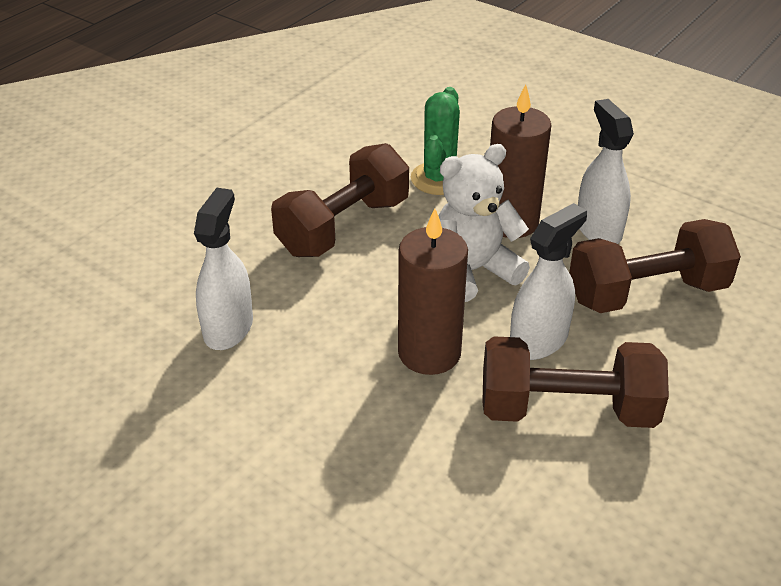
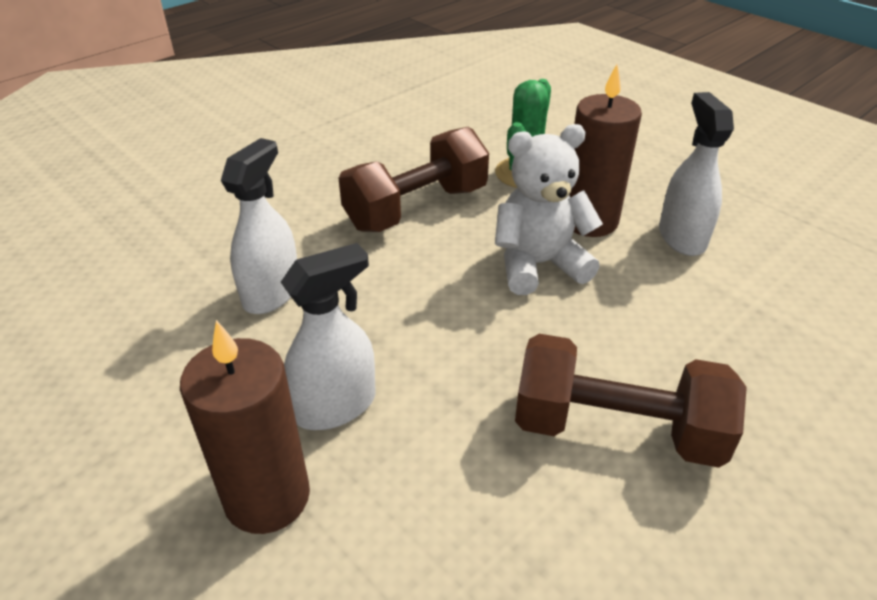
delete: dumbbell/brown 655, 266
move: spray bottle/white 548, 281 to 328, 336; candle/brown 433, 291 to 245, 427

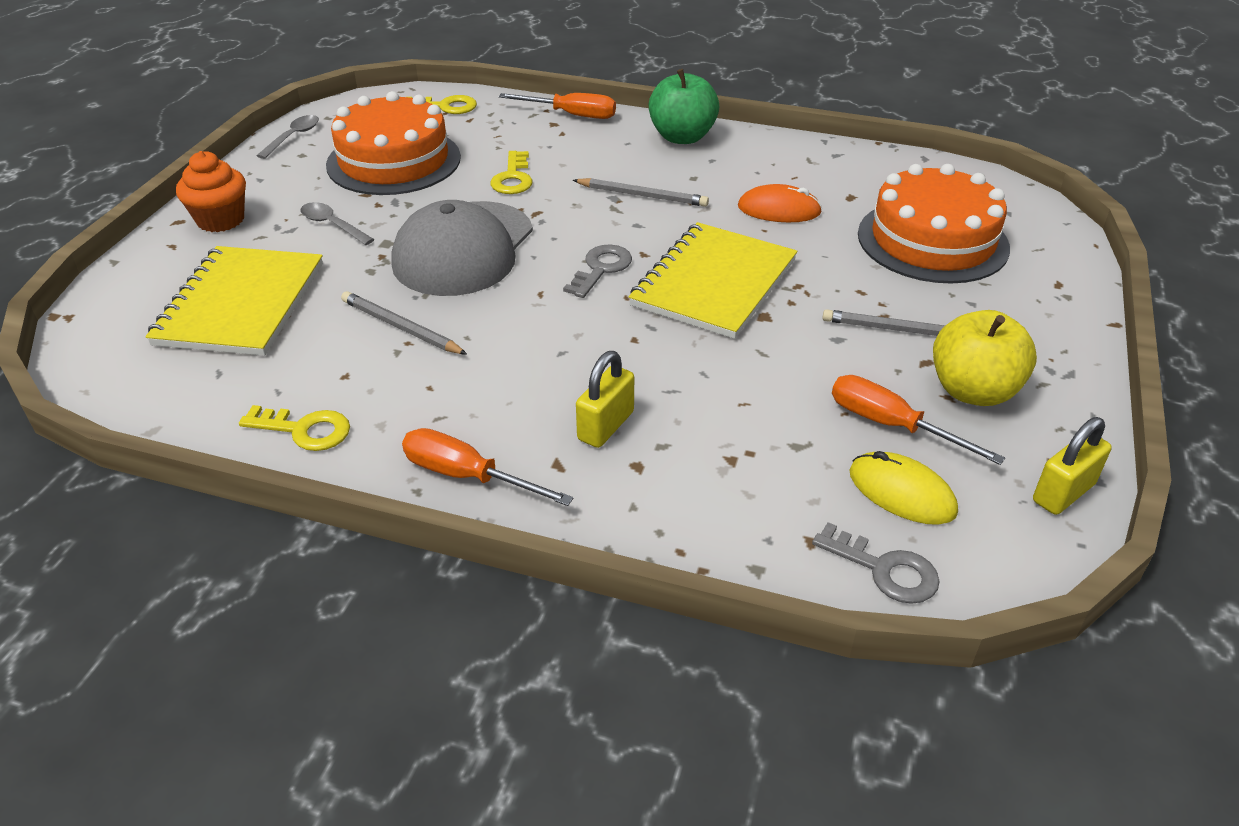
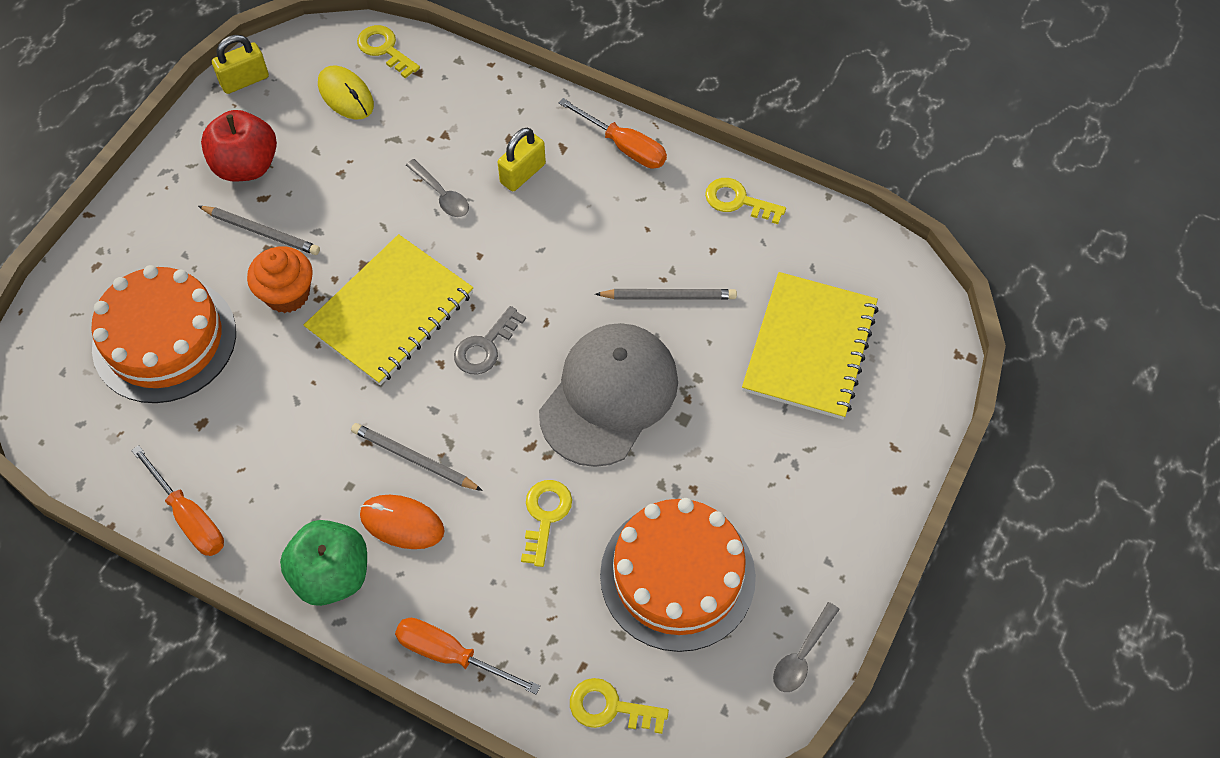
move: cupcake/orange 211, 191 to 280, 279; mouse/orange 780, 203 to 402, 522; spoon/grey 337, 223 to 437, 188; screwdriver/orange 918, 420 to 177, 500
recolor: apple/yellow 985, 358 to apple/red 239, 146; key/grey 876, 563 to key/yellow 388, 51
rotate: pencil/grey 404, 323 = 666, 294 45 degrees counterclockwise

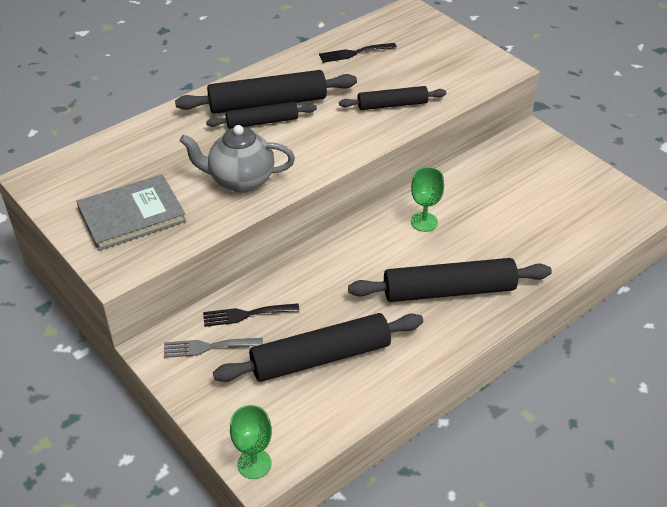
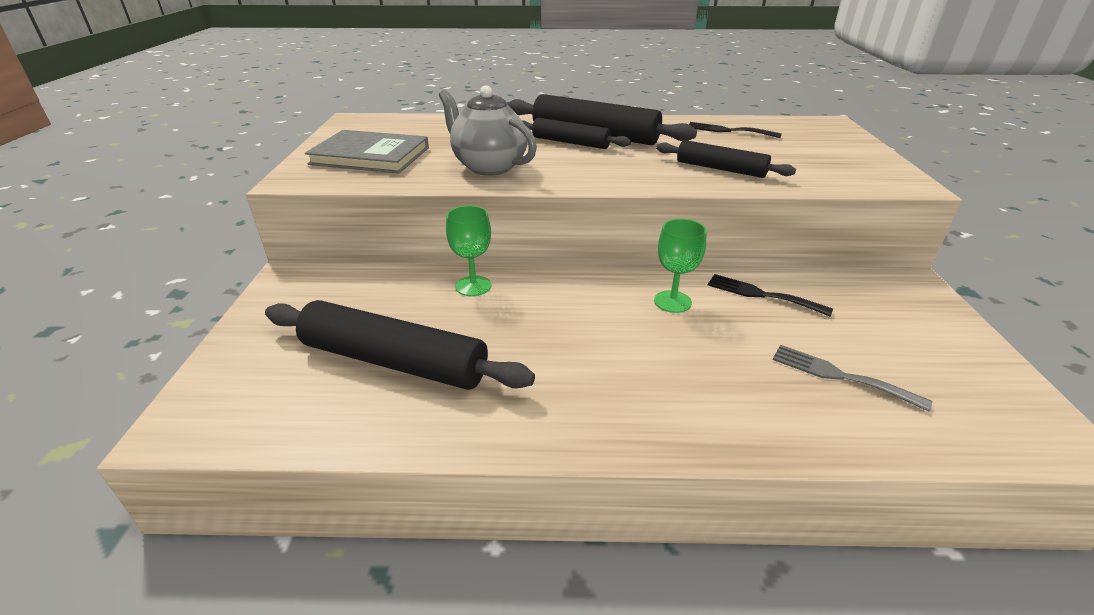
delete: rolling pin/black 450, 280
move: fork/black 251, 315 to 770, 295; fork/grey 213, 348 to 852, 378; goblet/green 251, 442 to 468, 251

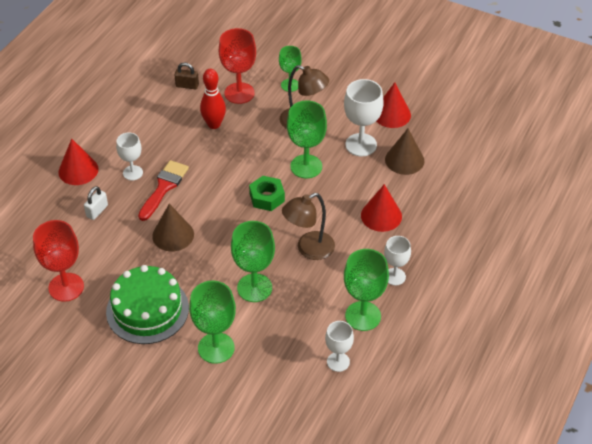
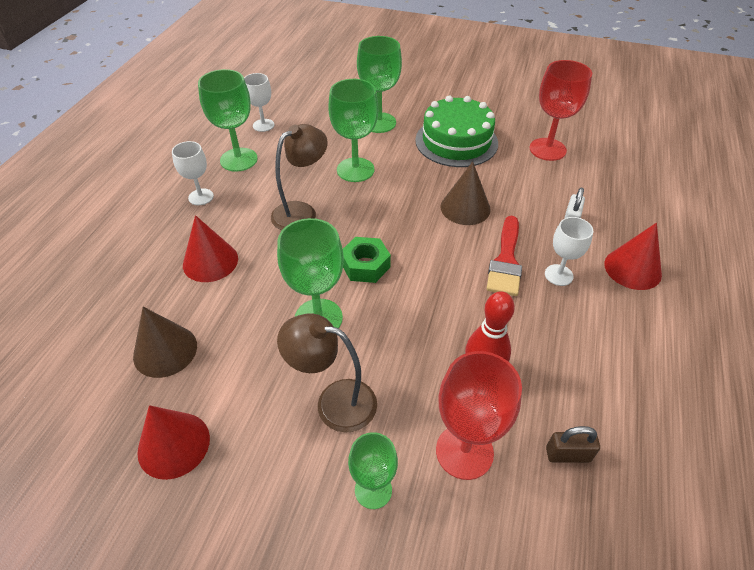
delete: goblet/white 363, 117

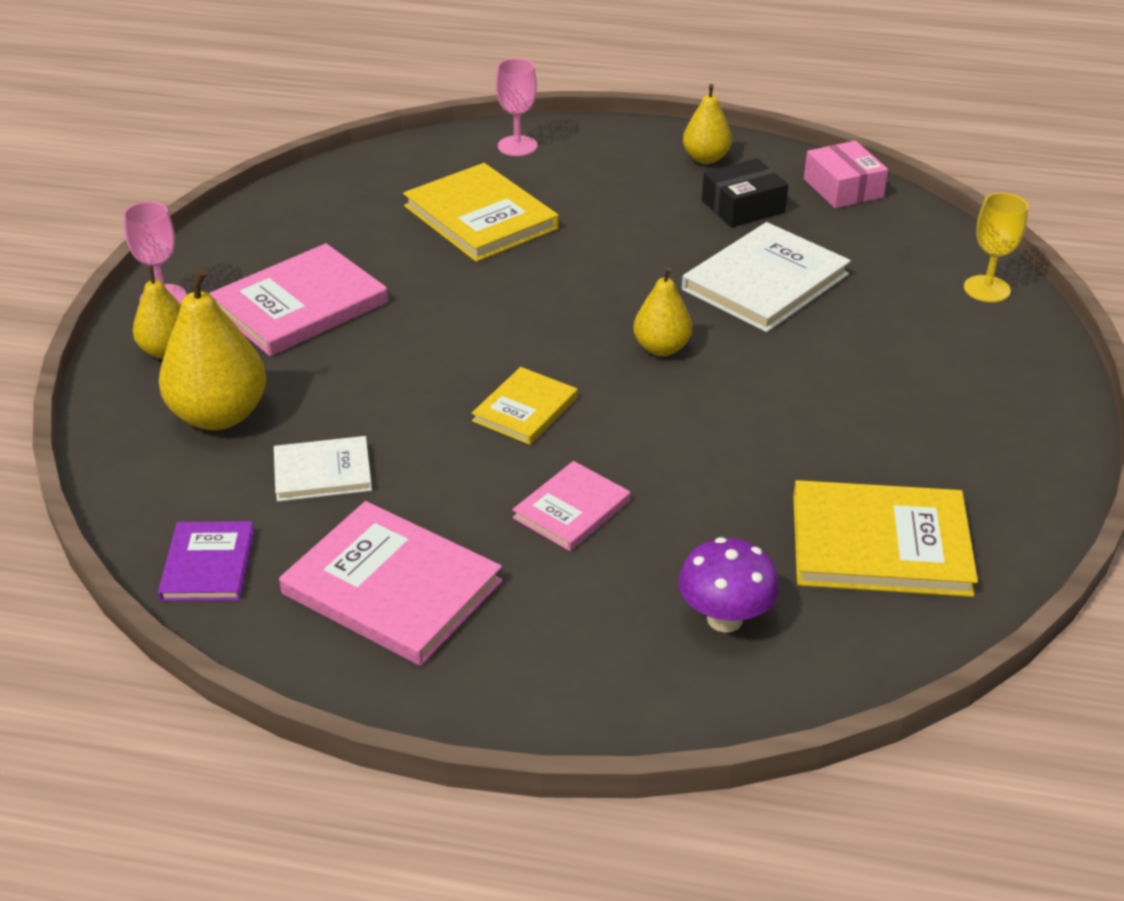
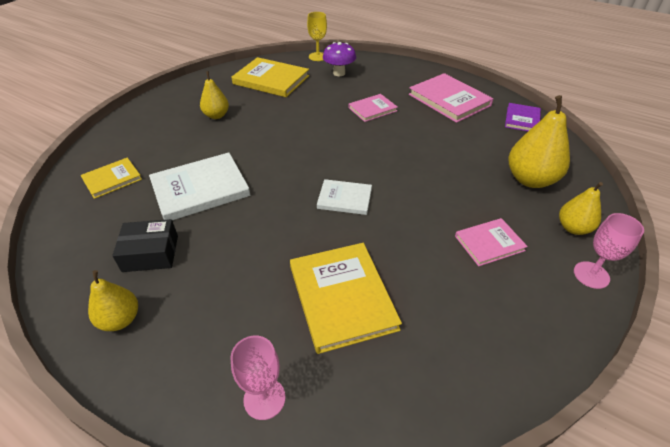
delete: box/pink 846, 174
move: goblet/yellow 996, 247 to 317, 36; pear/yellow 662, 311 to 214, 95; book/yellow 524, 406 to 111, 178; book/white 323, 469 to 344, 197
resize: book/pink 298, 299 = 491, 242 x0.58

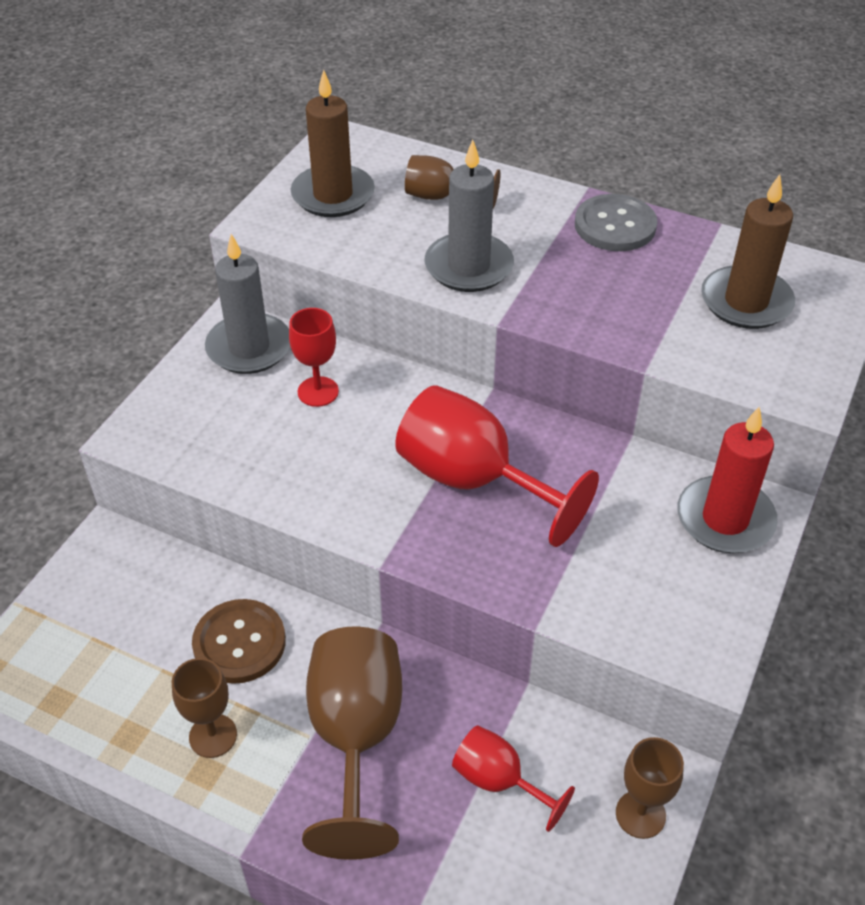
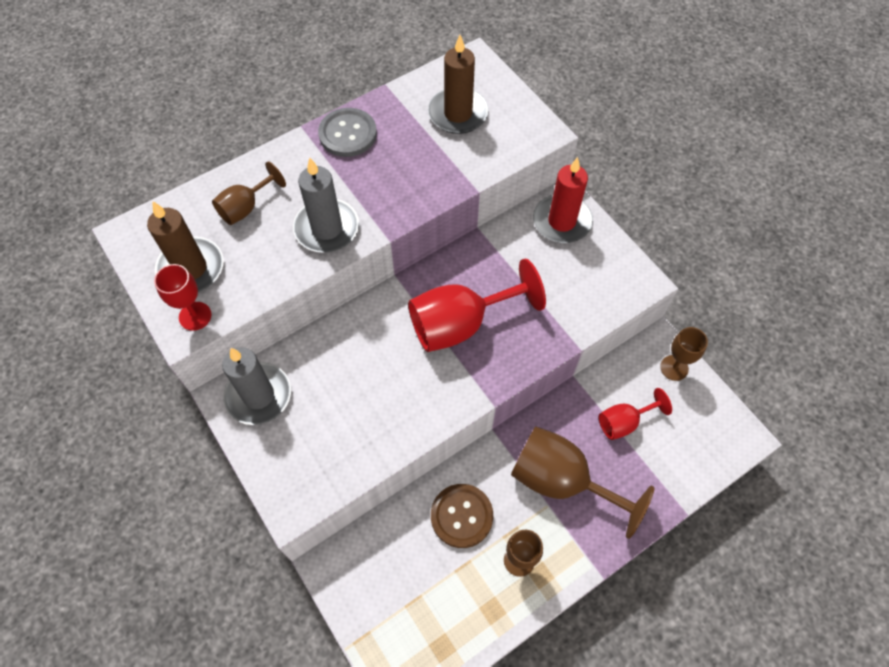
move: goblet/red 314, 357 to 183, 297

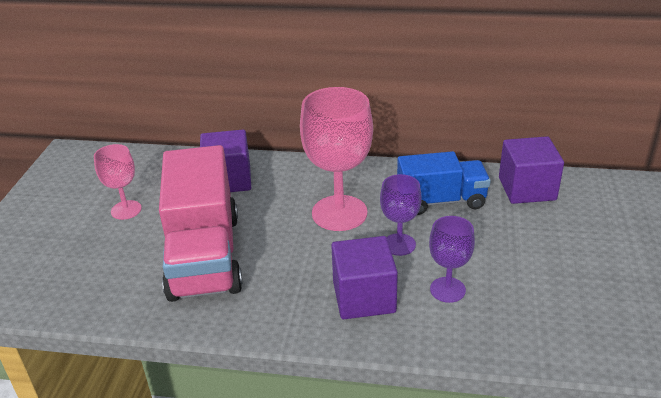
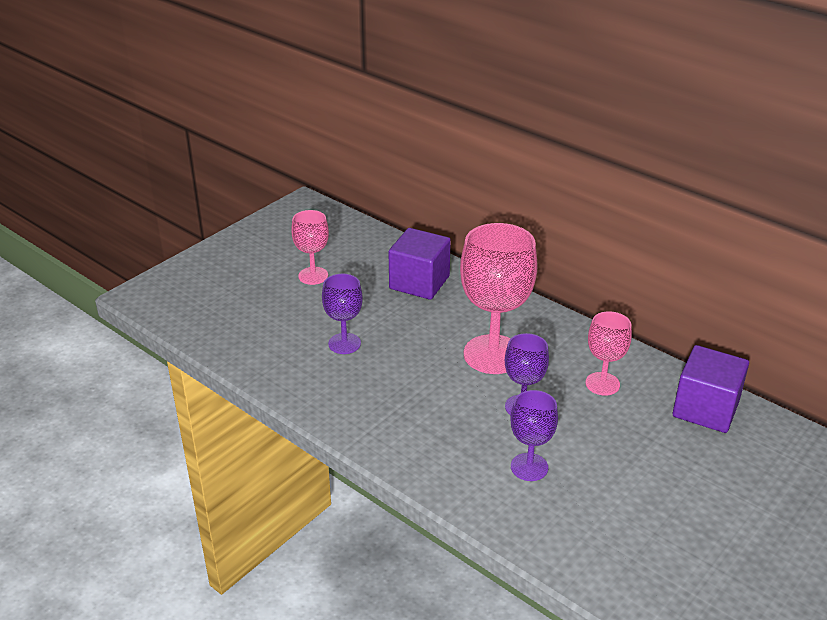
delete: cube/purple 364, 277
replace: truck/pink 200, 223 to goblet/purple 342, 314; truck/blue 444, 183 to goblet/pink 609, 353

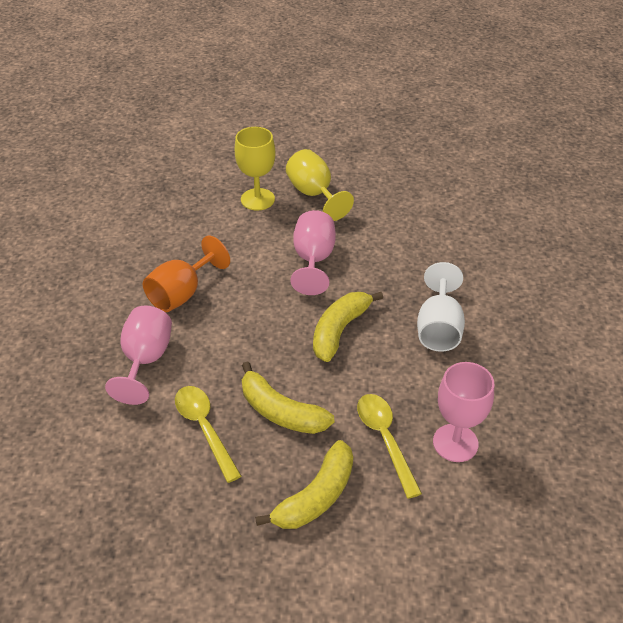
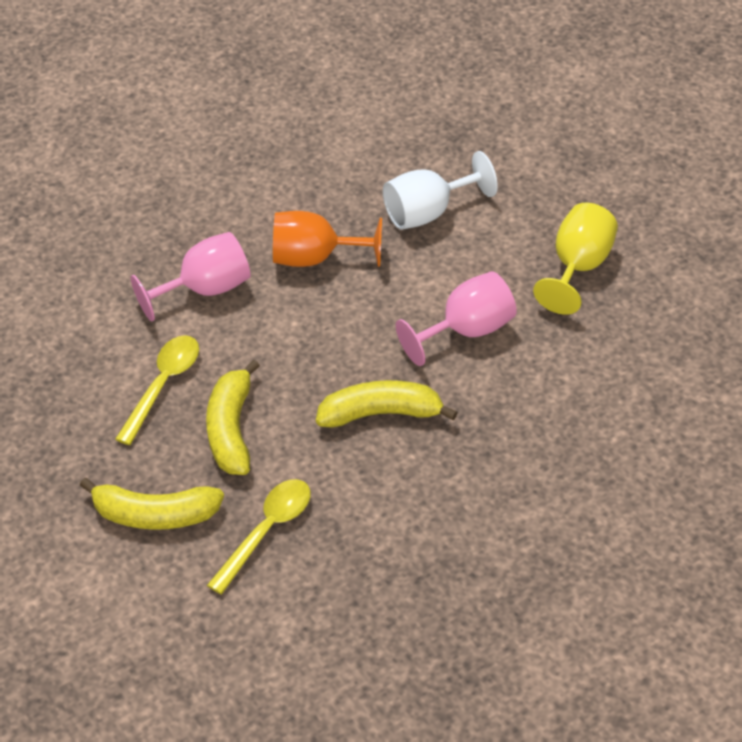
delete: goblet/yellow 255, 169; goblet/pink 463, 412
move: goblet/white 441, 307 to 440, 190

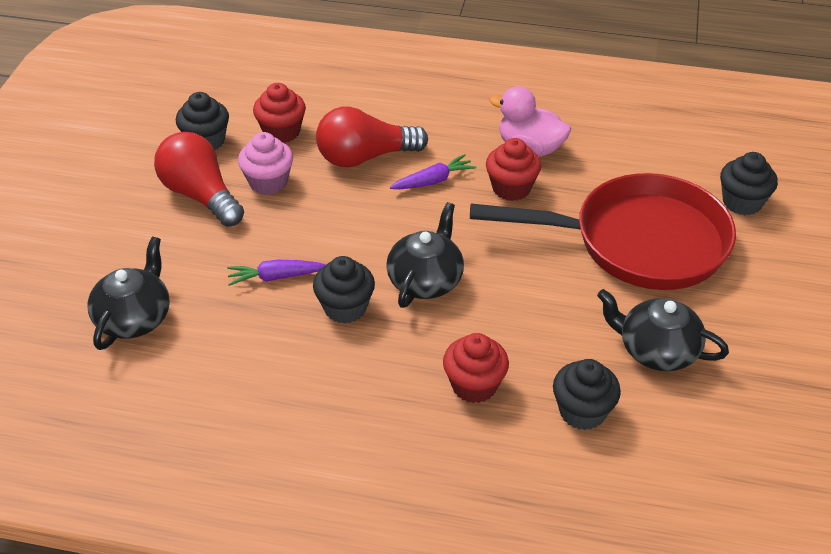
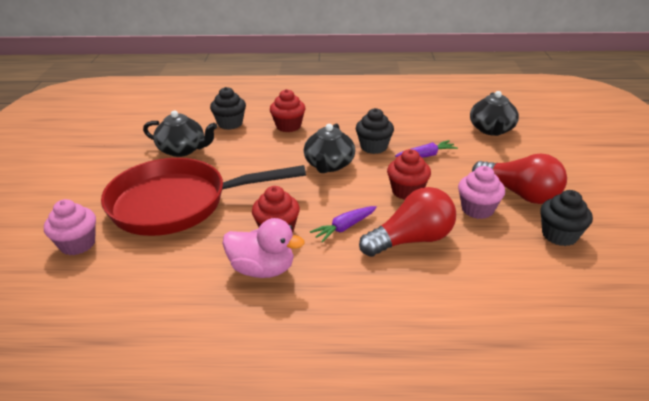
move: cupcake/red 279, 113 to 409, 174
recolor: cupcake/black 749, 183 to cupcake/pink 70, 227

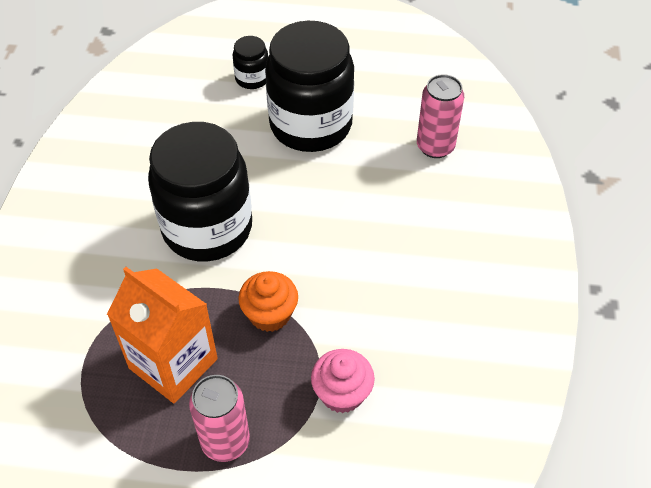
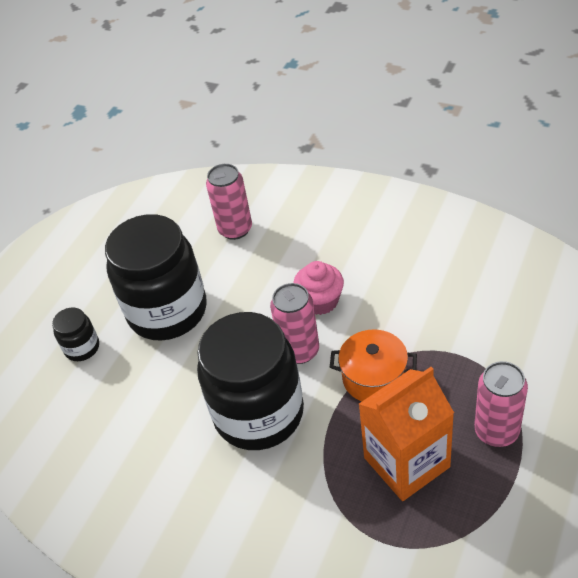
insert: can/pink 294, 323
move: cupcake/pink 343, 381 to 318, 288
replace: cupcake/orange 268, 301 to pot/orange 373, 365

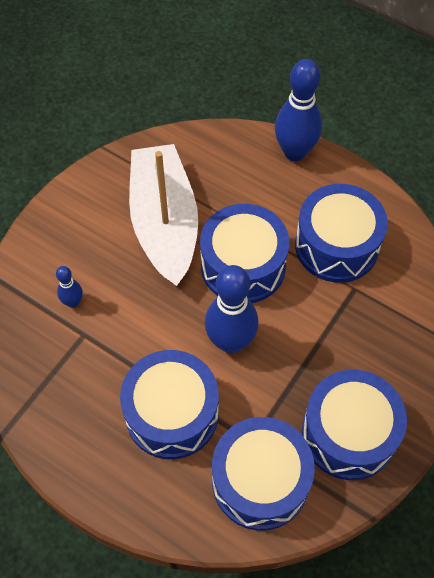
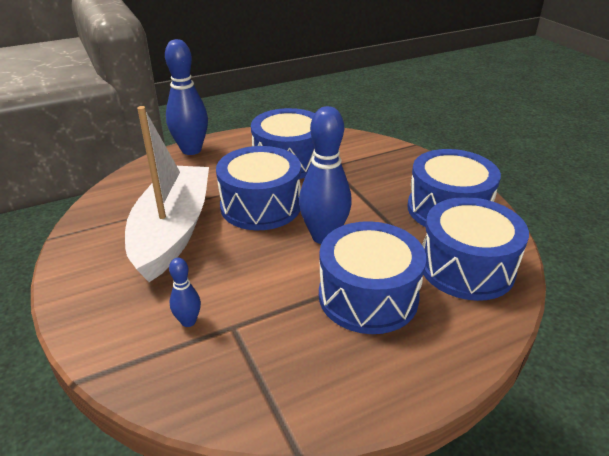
rotate: boat/white 163, 215 = 167, 194 75 degrees clockwise

